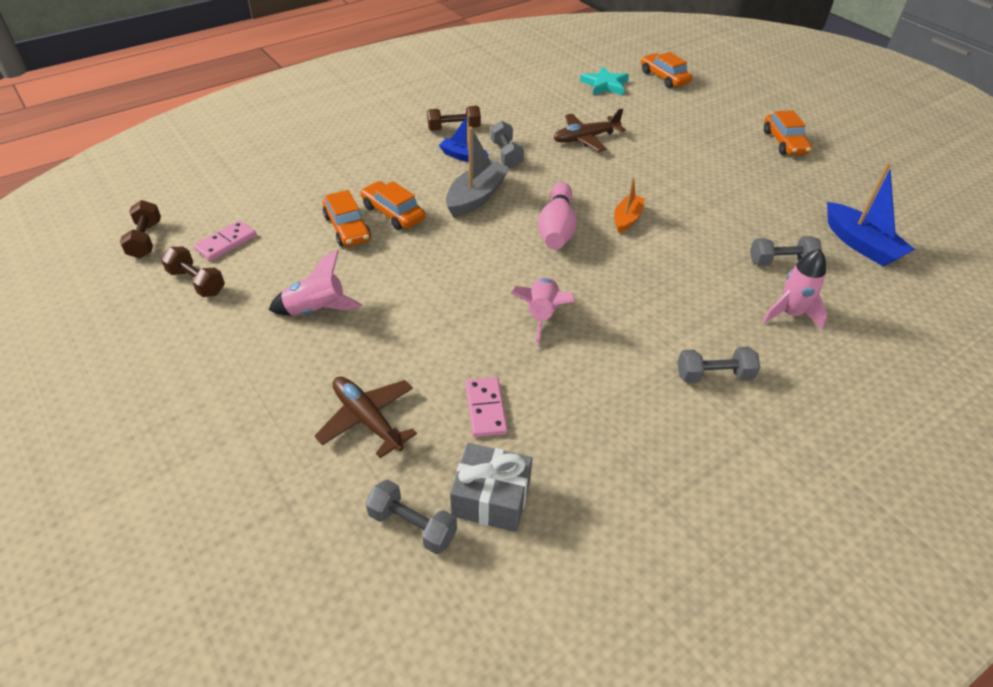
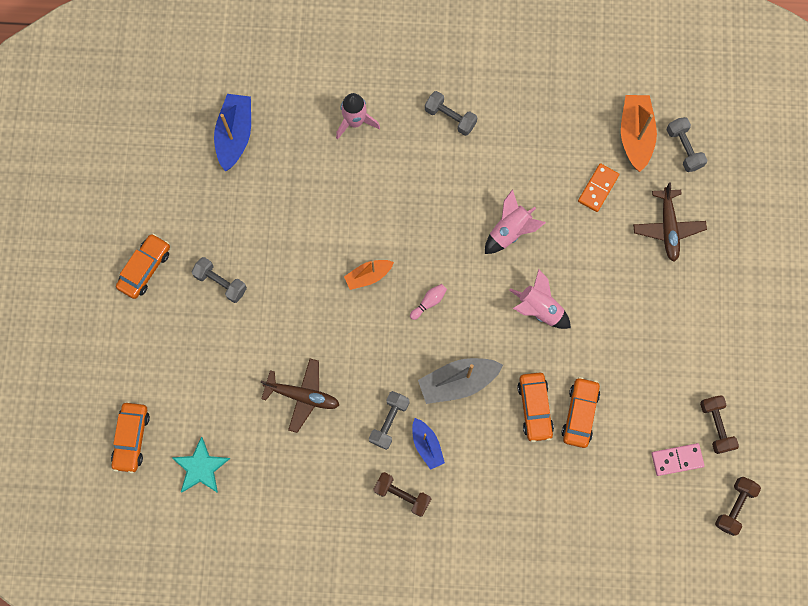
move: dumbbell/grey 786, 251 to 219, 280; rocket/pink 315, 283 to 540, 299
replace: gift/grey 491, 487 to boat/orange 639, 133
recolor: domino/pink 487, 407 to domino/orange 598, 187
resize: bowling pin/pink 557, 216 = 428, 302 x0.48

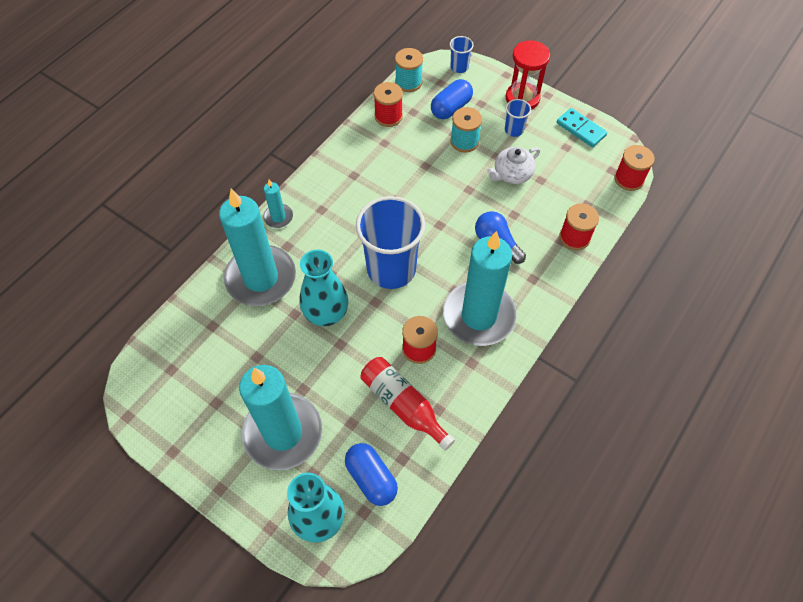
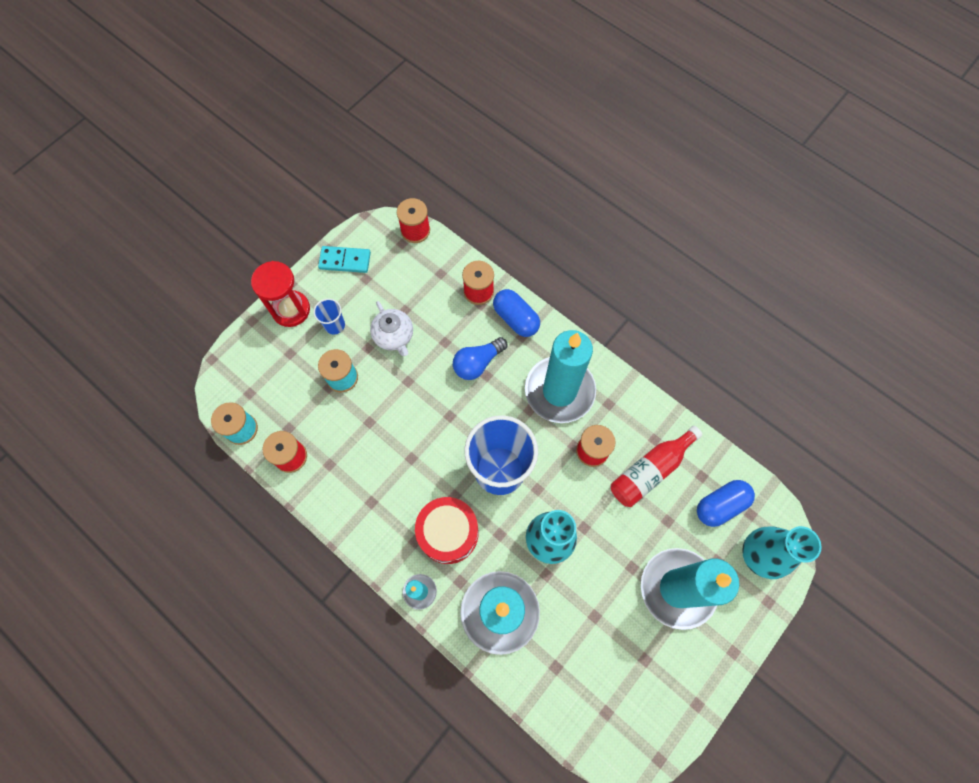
delete: cup/blue 462, 54
insert: drum/red 446, 530
move: capsule/blue 452, 99 to 516, 313
rotate: domino/turquoise 582, 127 = 344, 259 45 degrees clockwise

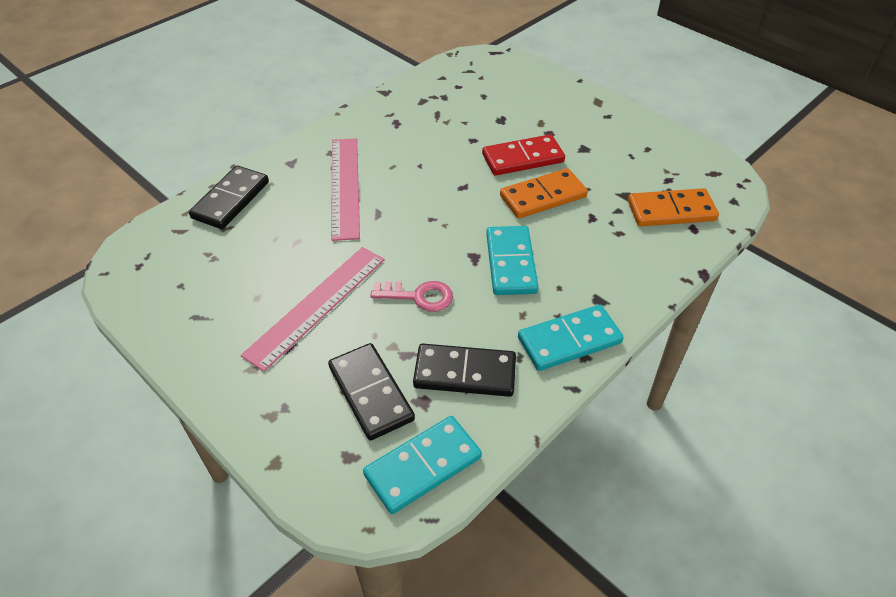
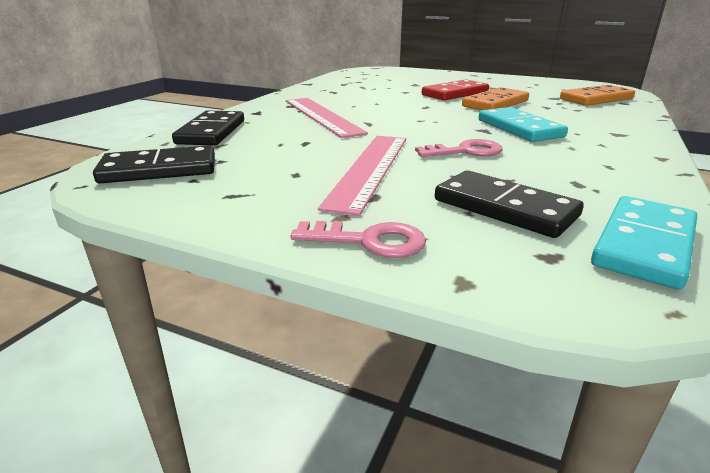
delete: domino/turquoise 571, 338
insert: key/pink 358, 239
move: domino/black 464, 370 to 154, 164

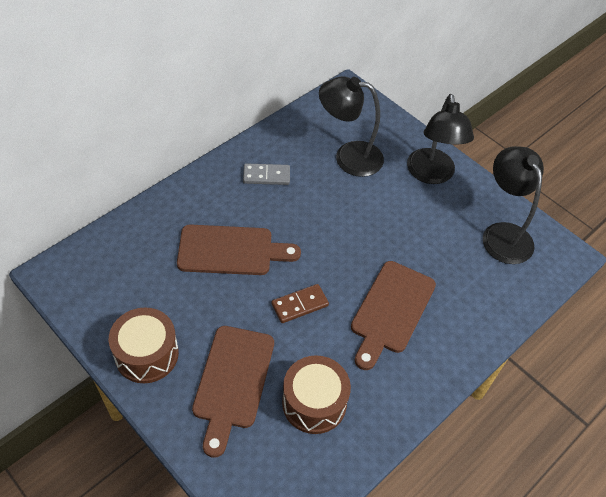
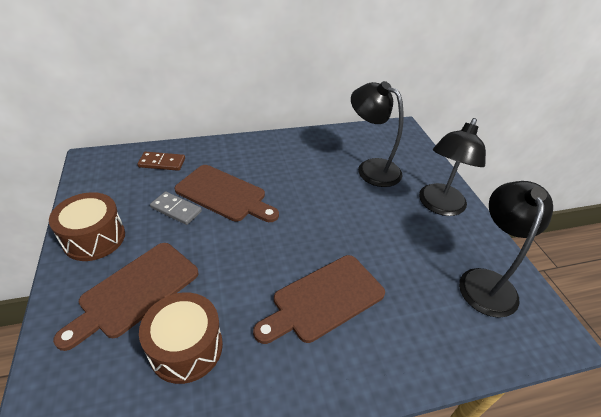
move: domino/grey 266, 174 to 176, 208; domino/brown 300, 303 to 161, 161

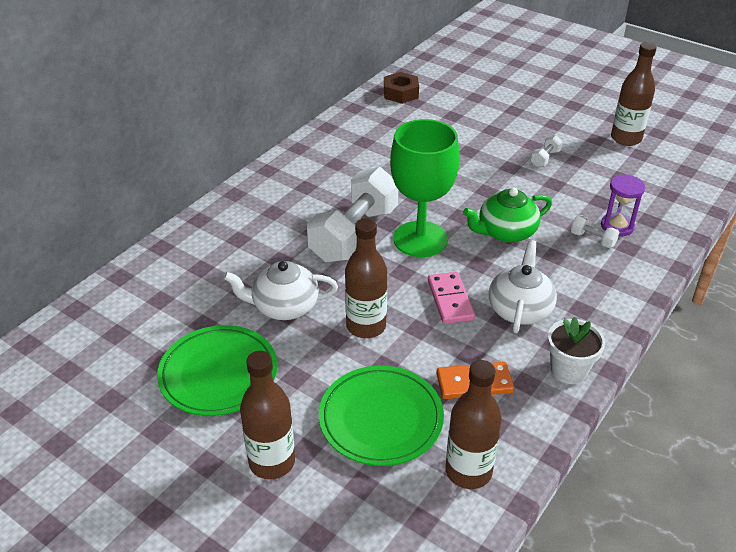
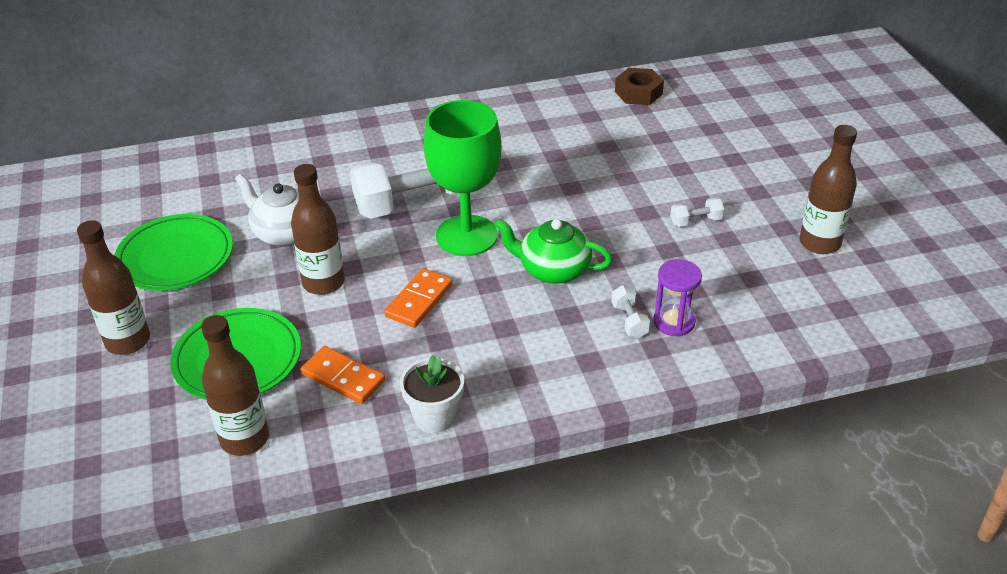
delete: teapot/white 523, 286
recolor: domino/pink 451, 298 to domino/orange 418, 298

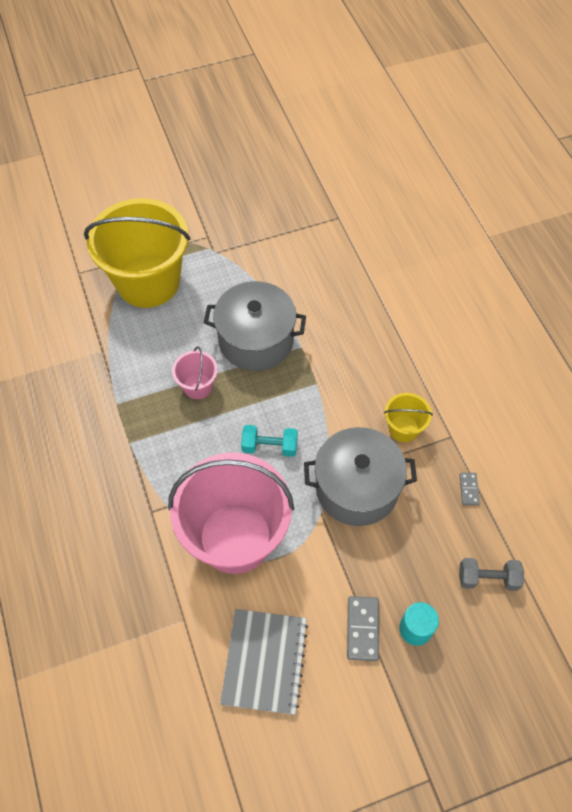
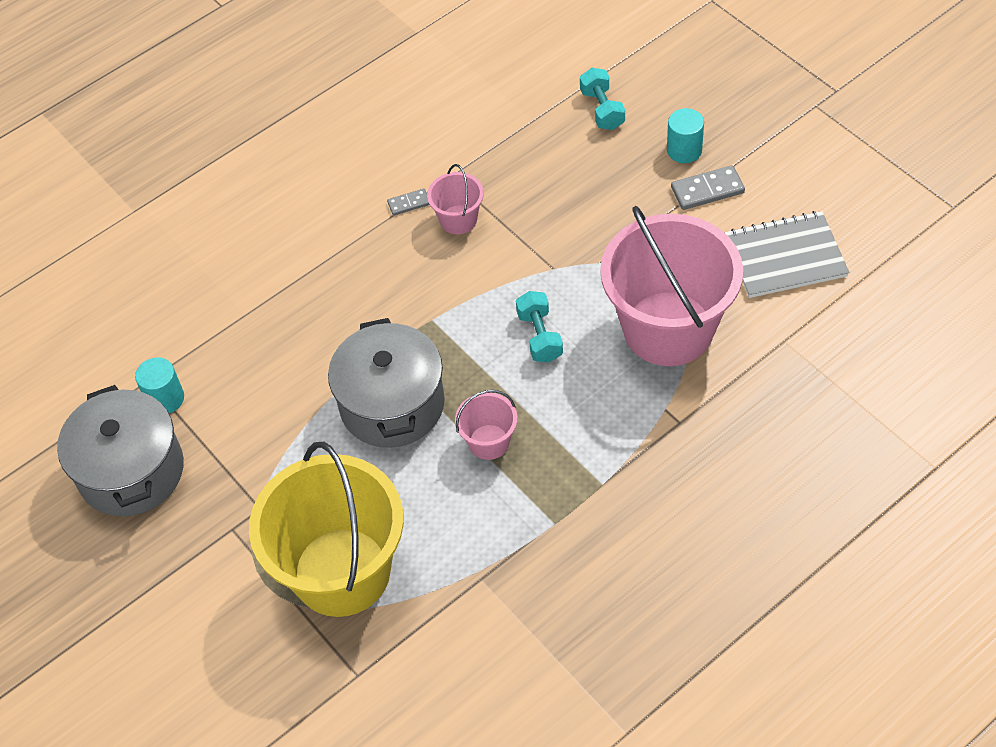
insert: cylinder/turquoise 159, 385
move: pot/grey 360, 476 to 120, 451; domino/grey 470, 489 to 408, 202
recolor: bucket/yellow 408, 417 to bucket/pink 455, 199; dumbbell/grey 491, 574 to dumbbell/turquoise 602, 99

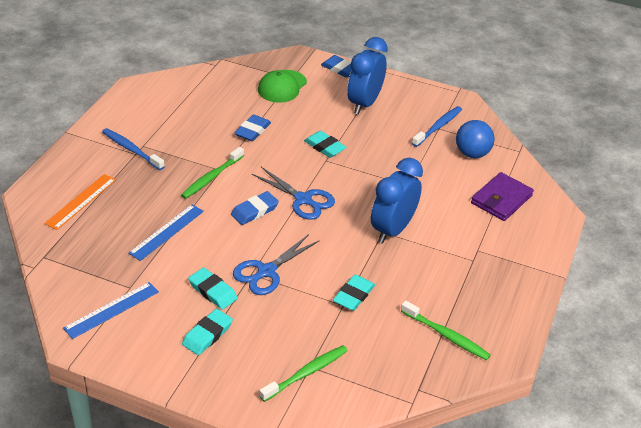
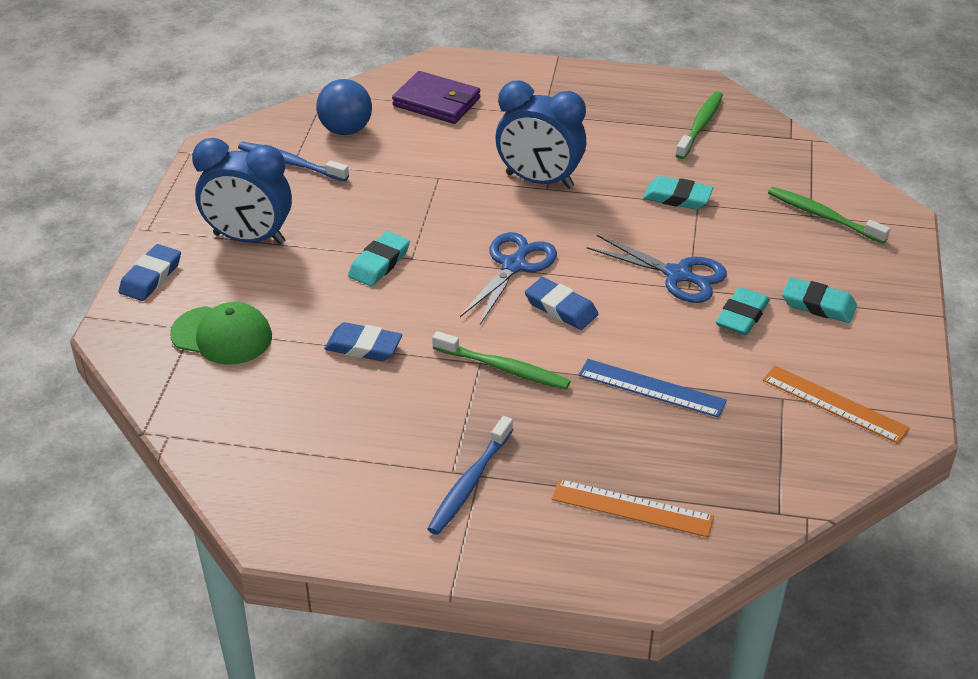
recolor: ruler/blue 111, 310 to ruler/orange 836, 405

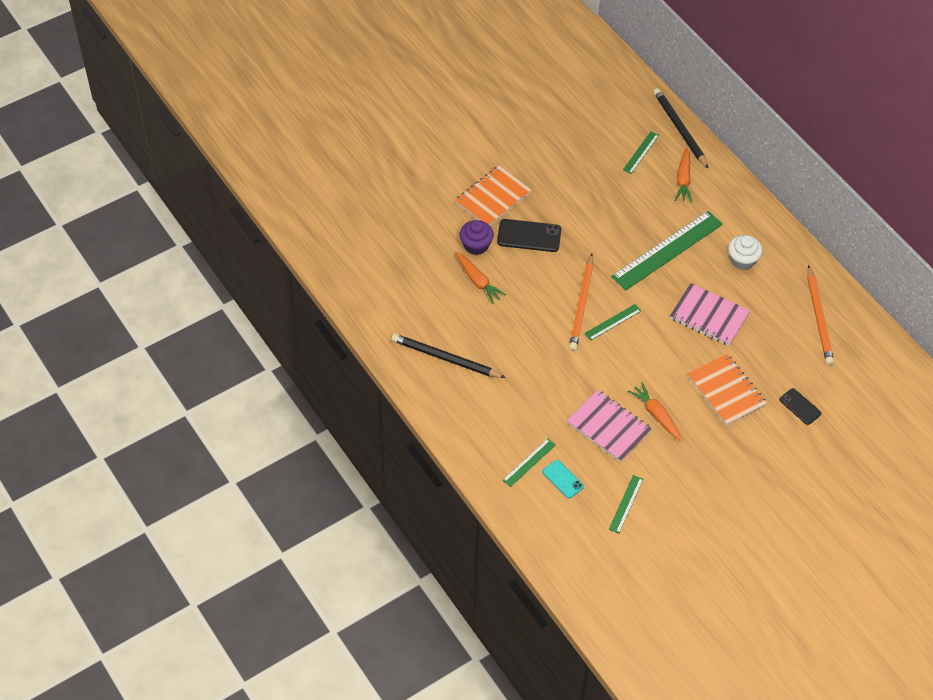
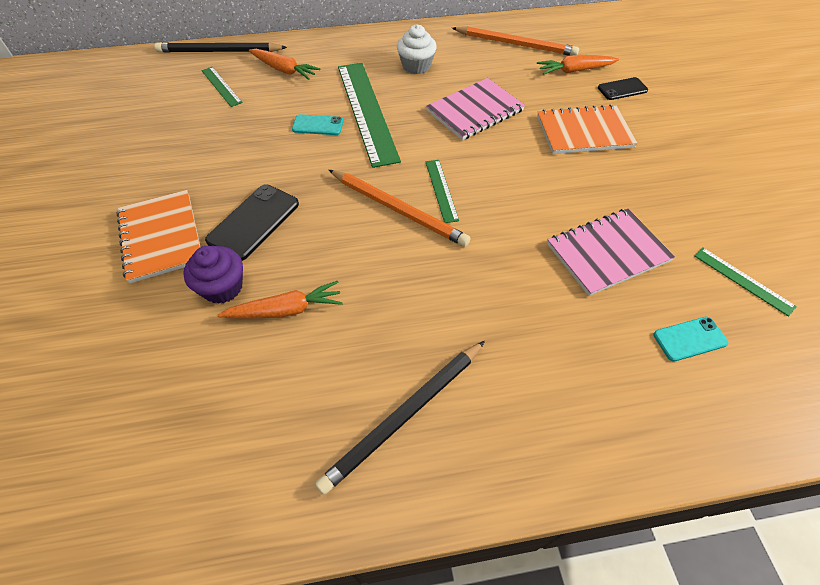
delete: ruler/green 529, 463
insert: phone/turquoise 318, 124
move: carrot/orange 655, 411 to 578, 65

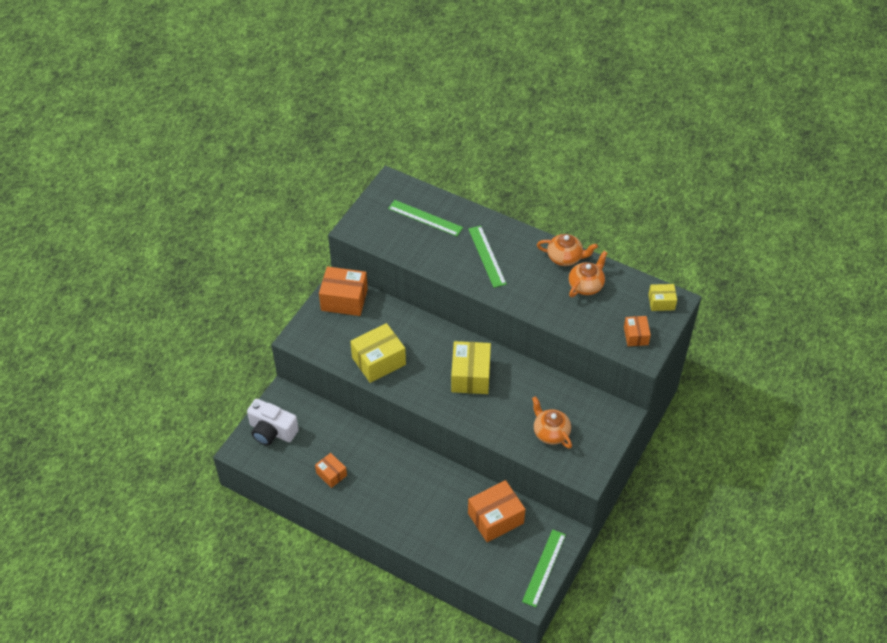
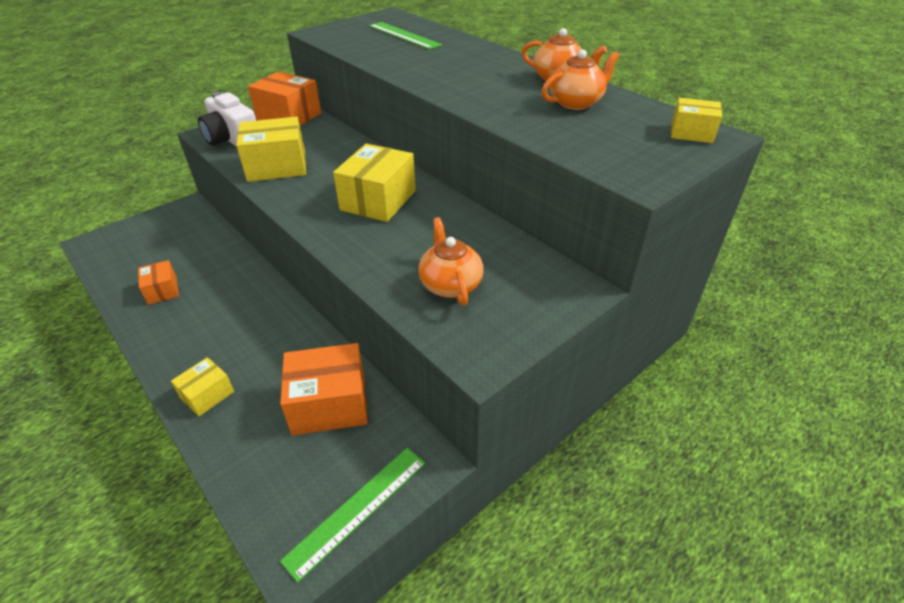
delete: ruler/green 487, 257; box/orange 637, 331
insert: box/yellow 202, 386
move: camera/white 273, 422 to 227, 119

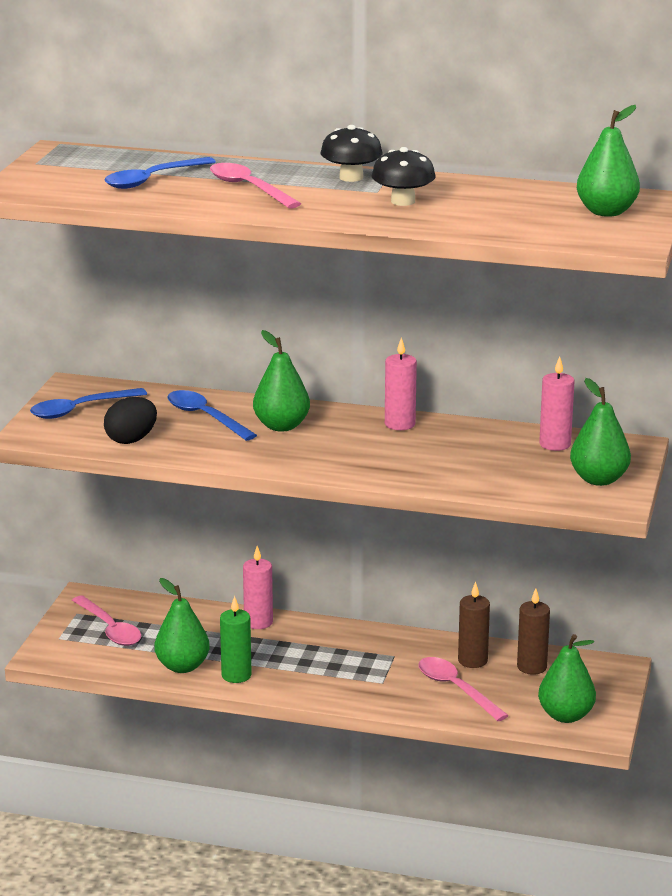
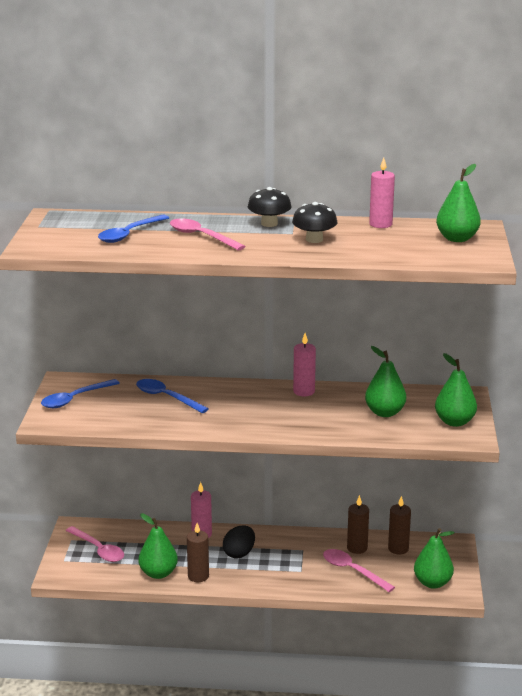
move: pear/green 281, 380 to 385, 381; candle/pink 557, 403 to 382, 192; egg/black 130, 420 to 239, 542
recolor: candle/green 236, 639 to candle/brown 198, 552

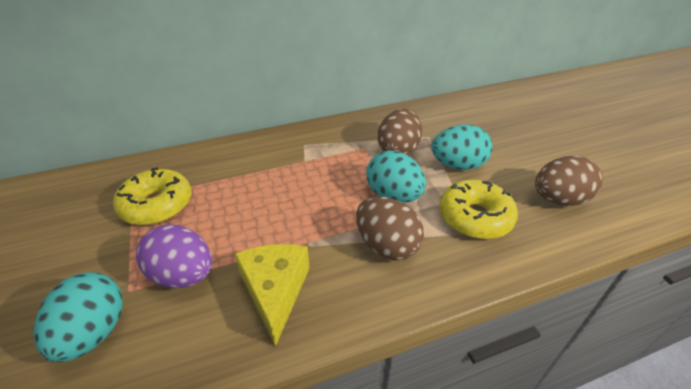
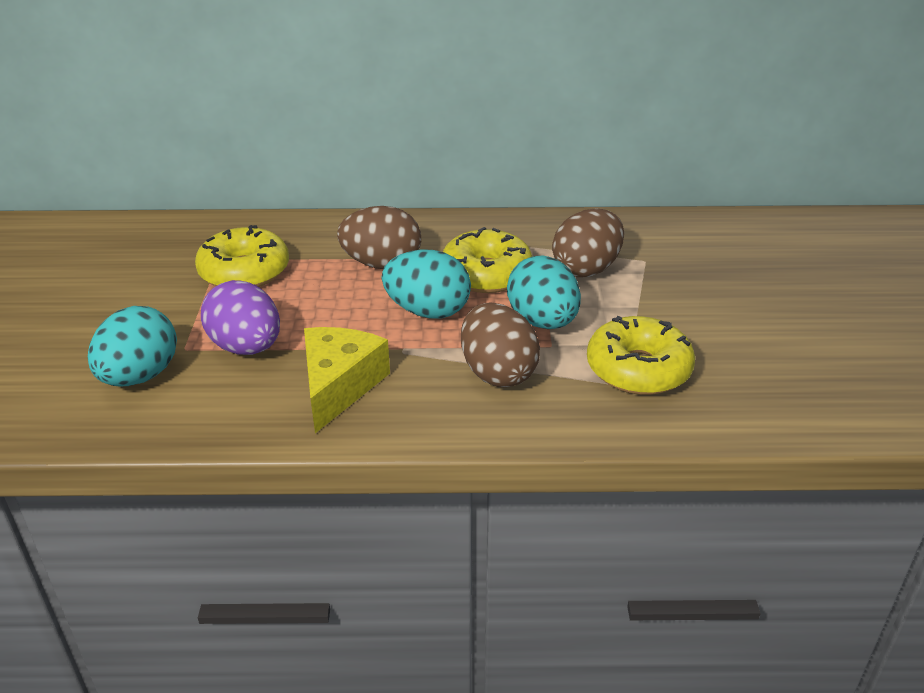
insert: donut/yellow 488, 260
move: egg/turquoise 461, 147 to 426, 284; egg/brown 569, 180 to 379, 237

